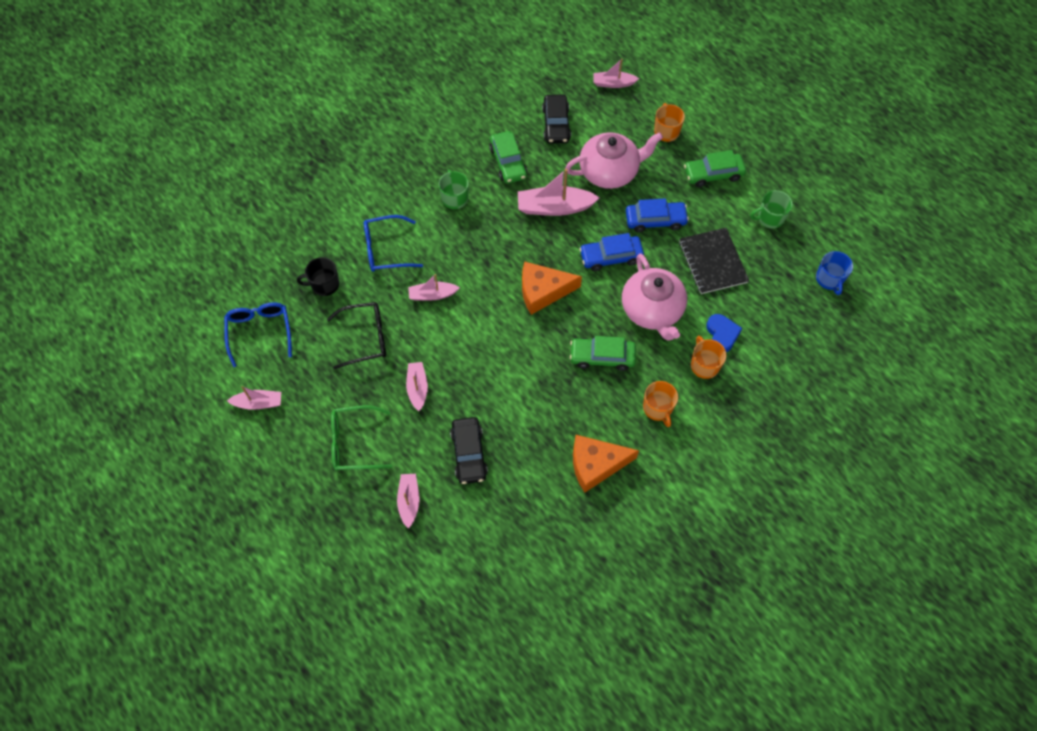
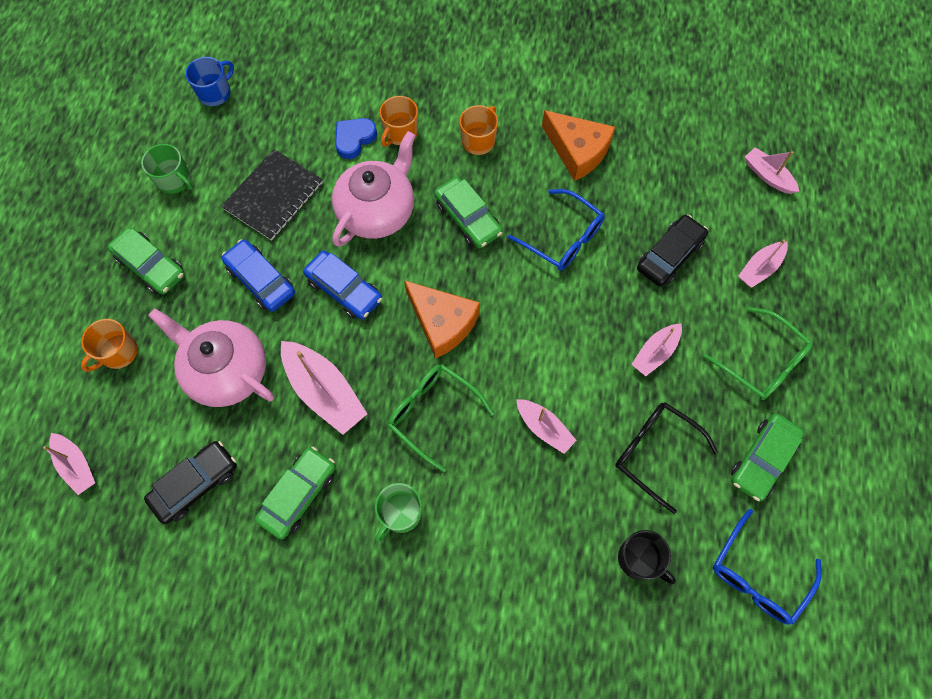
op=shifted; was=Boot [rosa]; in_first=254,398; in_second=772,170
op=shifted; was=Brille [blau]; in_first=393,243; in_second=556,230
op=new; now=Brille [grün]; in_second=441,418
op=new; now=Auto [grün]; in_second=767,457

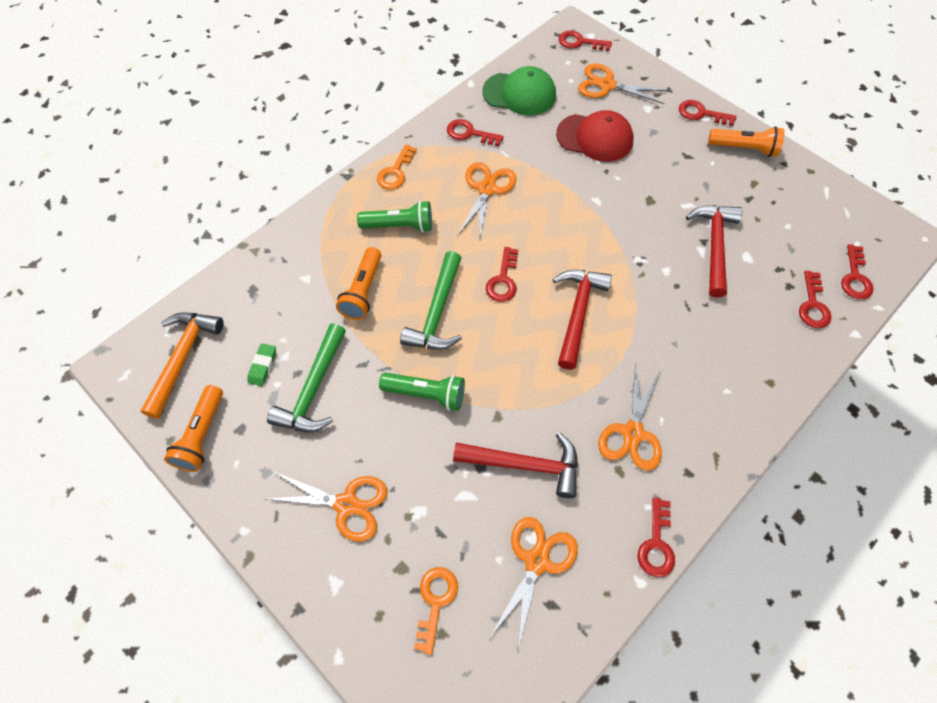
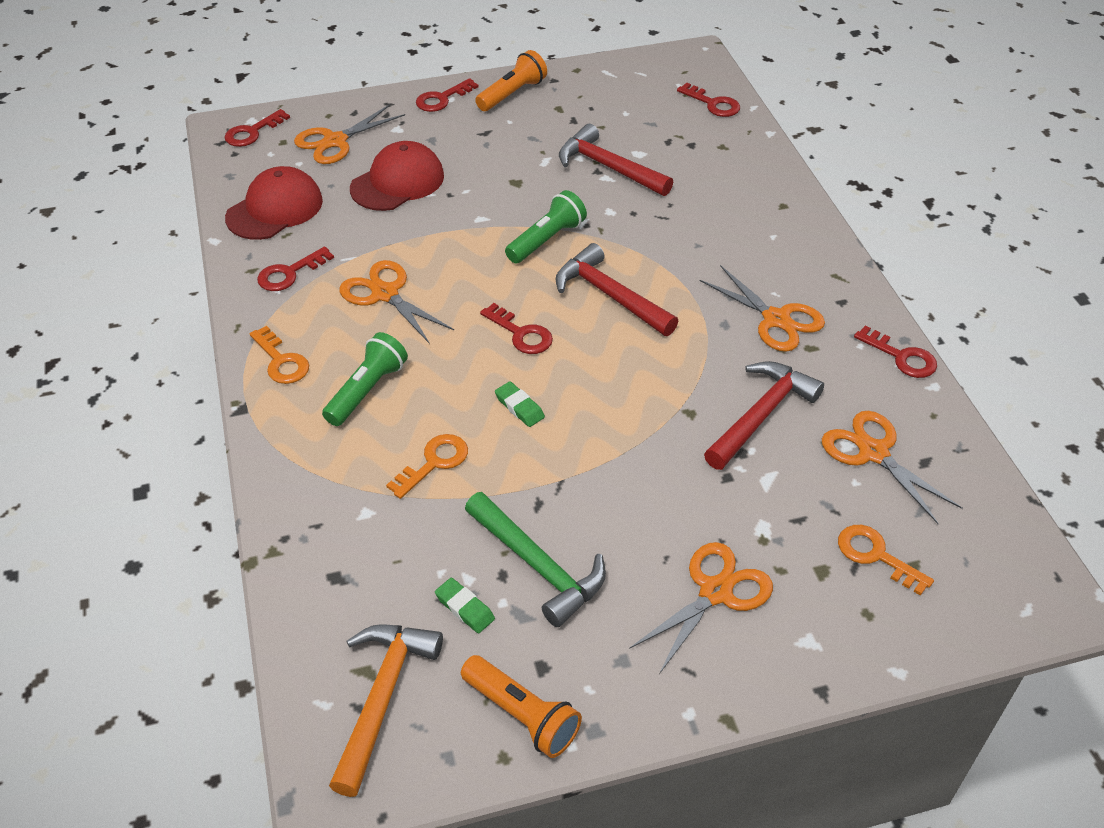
op=rotated; was=Hammer [orange]; in_first=182,365; in_second=386,710; clockwise=60
op=swapped; was=Taschenlampe [orange]; now=Schlüssel [orange]; in_first=359,283; in_second=427,466
op=shifted; was=Taschenlampe [grün]; in_first=422,391; in_second=546,226
op=swapped; was=Hammer [grün]; now=Radiergummi [grün]; in_first=431,300; in_second=520,404
op=repainted; was=Kappe [grün]; now=Kappe [rot]; in_first=519,91; in_second=274,203
op=gone; was=Schlüssel [rot]; in_first=815,299

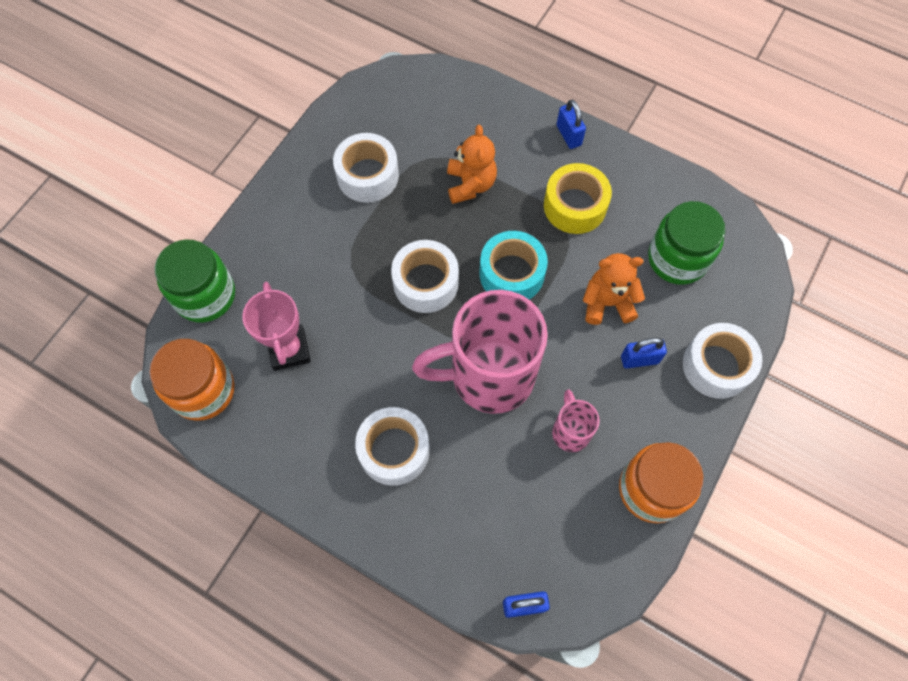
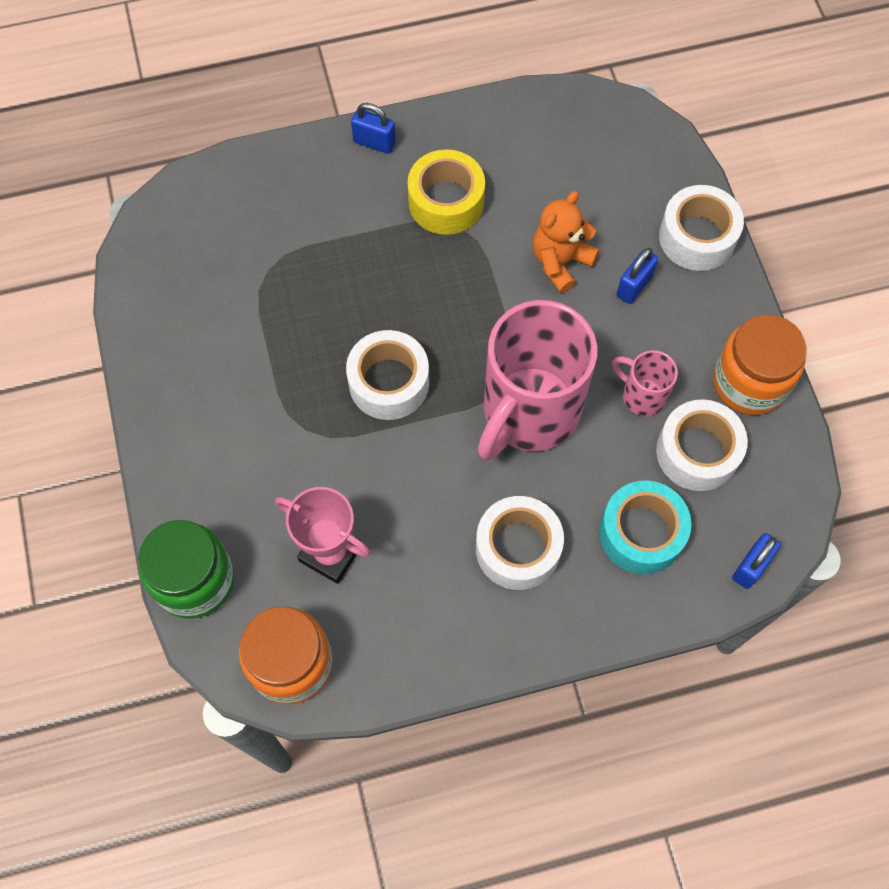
op=shifted; was=Klebeband [weiß]; in_first=366,168; in_second=702,445
op=gone; was=Teddybär [orange]; in_first=472,164
op=shifted; was=Klebeband [türkis]; in_first=513,265; in_second=645,527
op=gone; was=Einmachglas [grün]; in_first=686,243

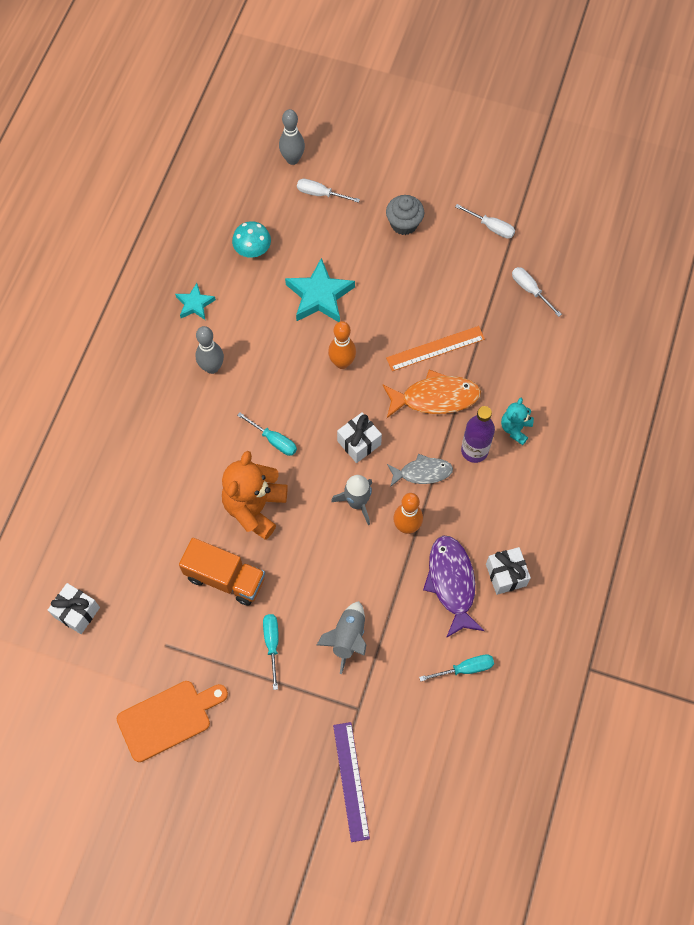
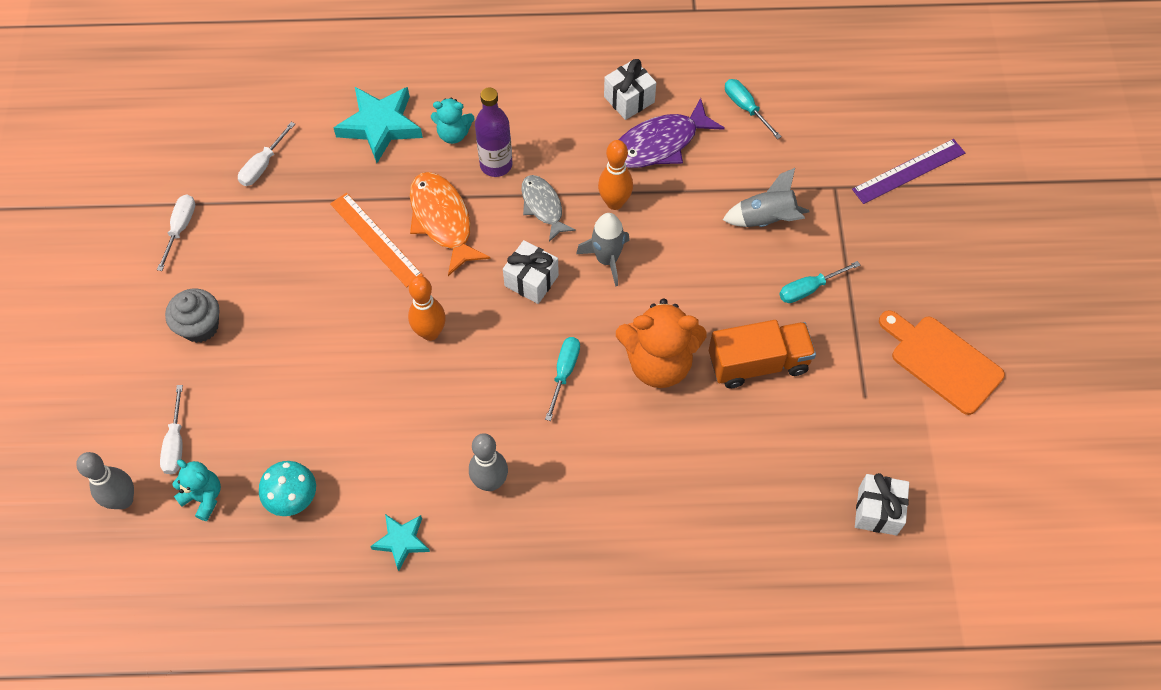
op=rotated; was=Lastwagen [orange]; in_first=222,571; in_second=762,354; clockwise=75
op=shifted; was=Stern [türkis]; in_first=320,290; in_second=378,125
op=new; now=Teddybär [türkis]; in_second=196,490

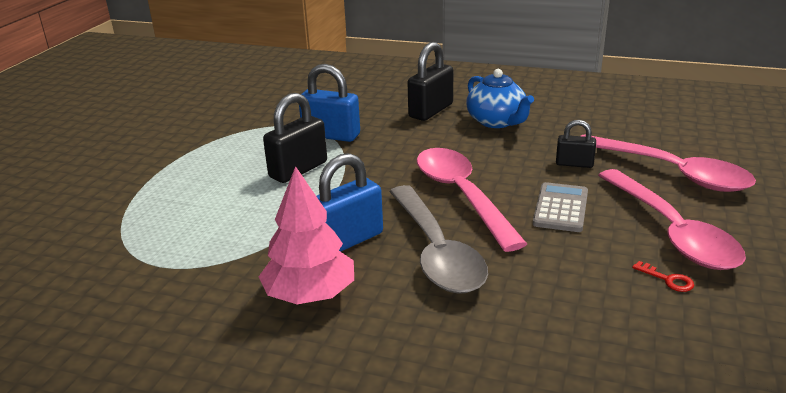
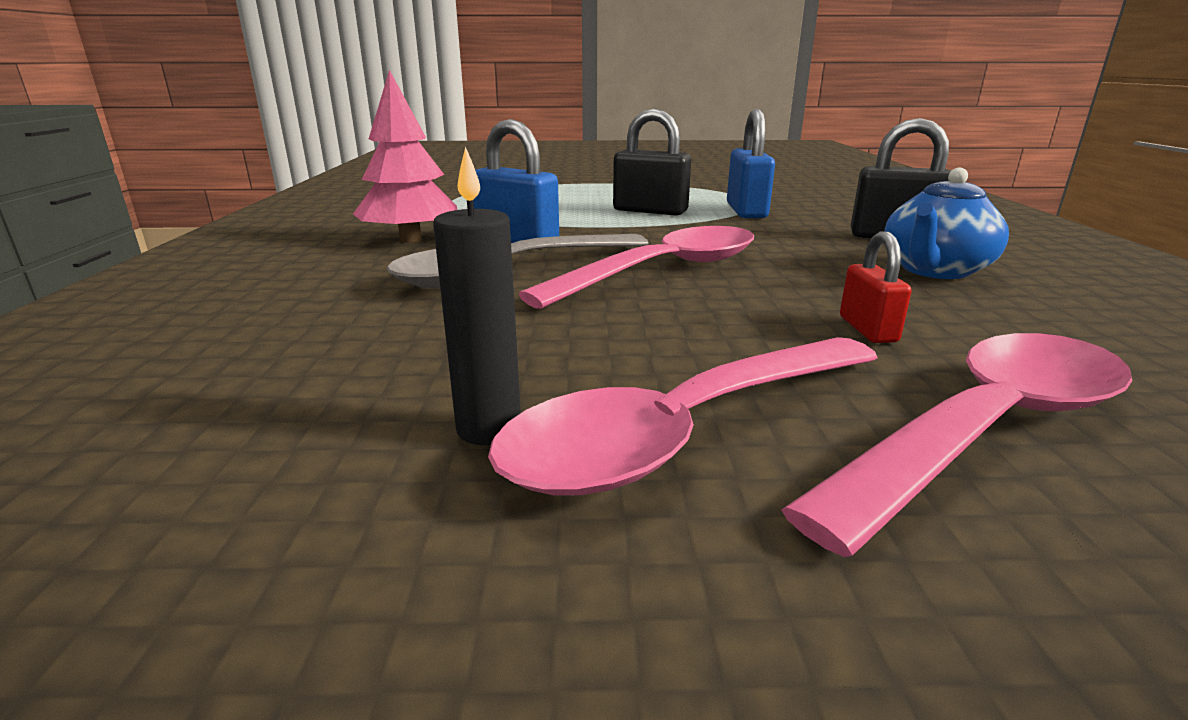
op=gone; was=Taschenrechner [grau]; in_first=560,207
op=repainted; was=Vorhängeschloss [schwarz]; now=Vorhängeschloss [rot]; in_first=576,144; in_second=876,287
op=rotated; was=Löffel [rosa]; in_first=668,163; in_second=957,445; clockwise=-150
op=swapped; was=Schlüssel [rot]; now=Kerze [schwarz]; in_first=663,276; in_second=477,296

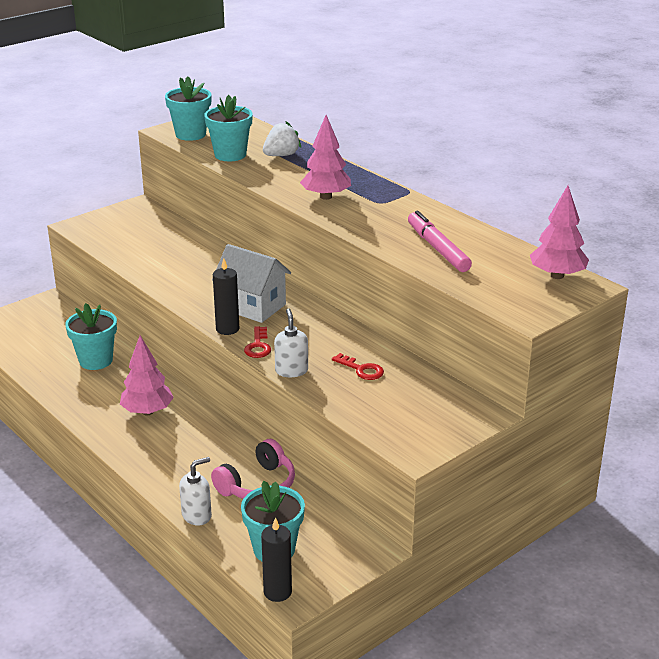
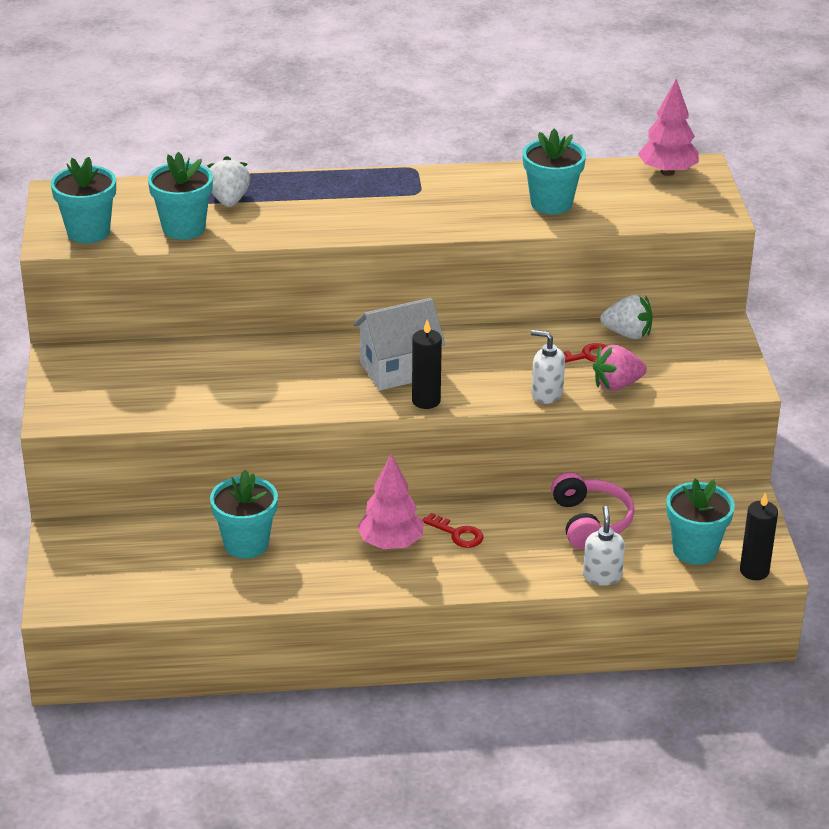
op=shifted; was=Schlüssel [rot]; in_first=257,342; in_second=453,530
op=gone; was=Baum [rosa]; in_first=325,157
op=swapped; was=Filzstift [rosa]; now=Blumentopf [türkis]; in_first=440,241; in_second=554,171
op=new; now=Erdbeere [rosa]; in_second=620,368
op=new; now=Erdbeere [weiß]; in_second=626,317

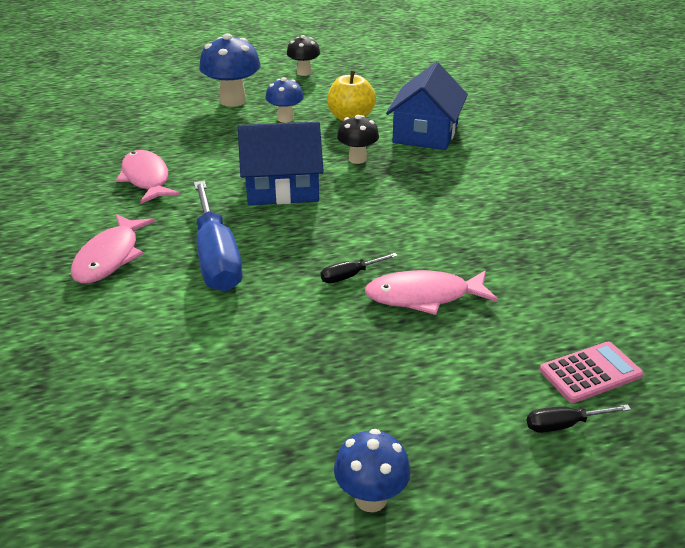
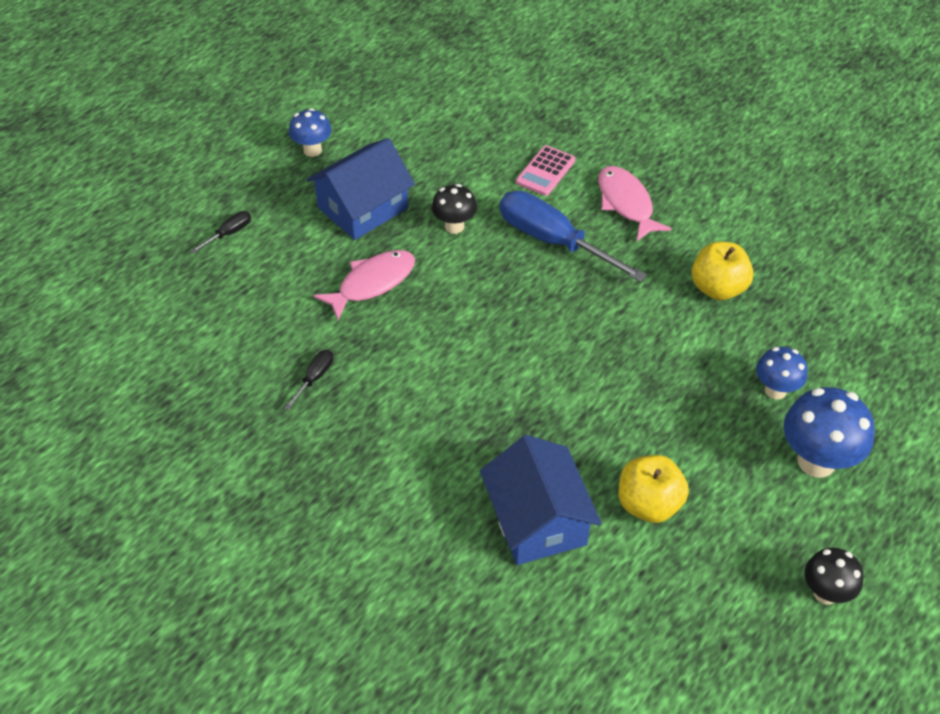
op=swapped; was=Fisch [rosa]; now=Apfel [gelb]; in_first=148,177; in_second=722,271
op=shifted; was=Haus [blau]; in_first=281,163; in_second=361,189
op=shifted; was=Pilz [blau]; in_first=284,100; in_second=782,373
op=shifted; was=Schraubenzieher [schwarz]; in_first=359,268; in_second=309,380
op=shifted; was=Pilz [schwarz]; in_first=358,139; in_second=454,209
op=shifted; was=Taschenrechner [rosa]; in_first=591,372; in_second=546,170

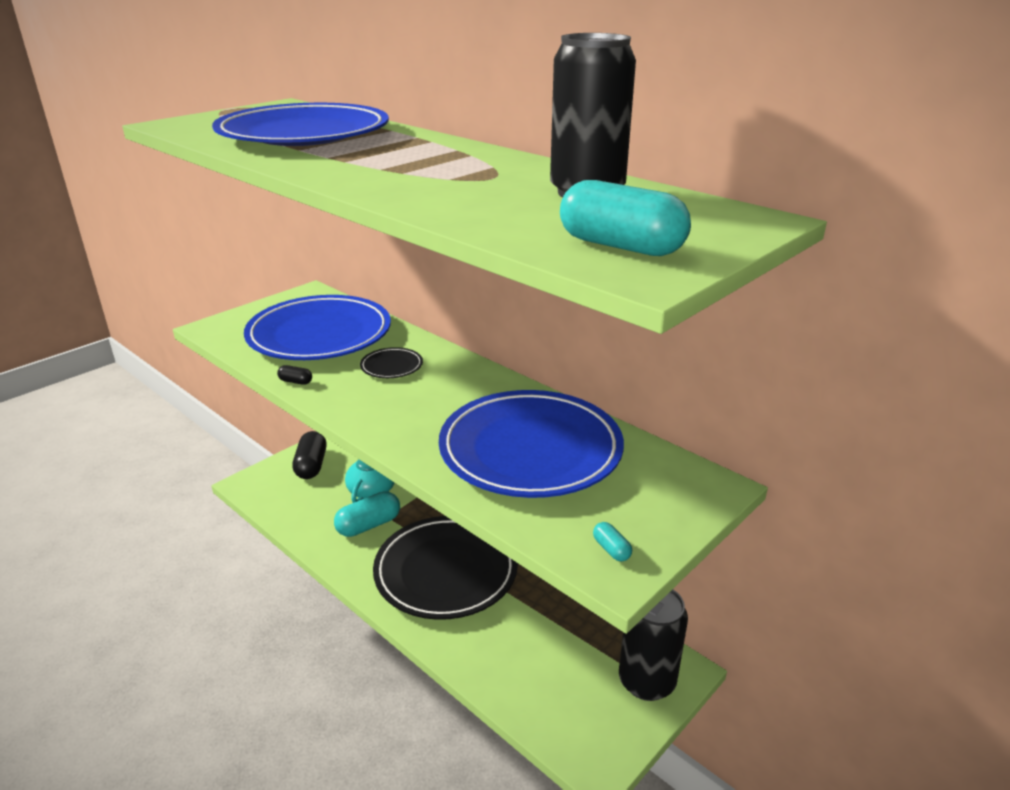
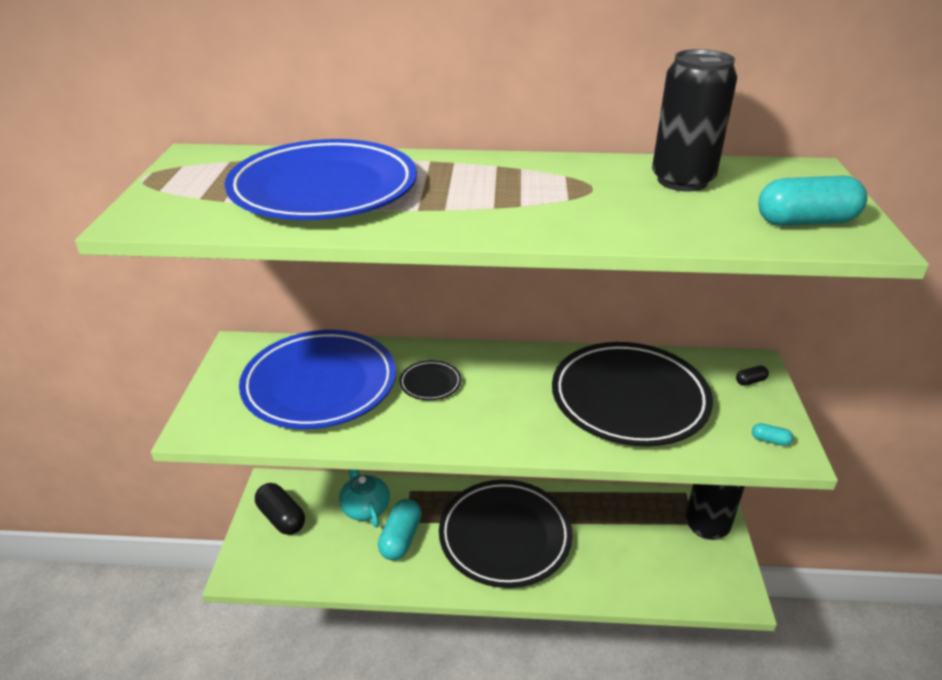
op=shifted; was=Kapsel [schwarz]; in_first=294,375; in_second=752,376
op=repainted; was=Teller [blau]; now=Teller [schwarz]; in_first=531,444; in_second=632,394

